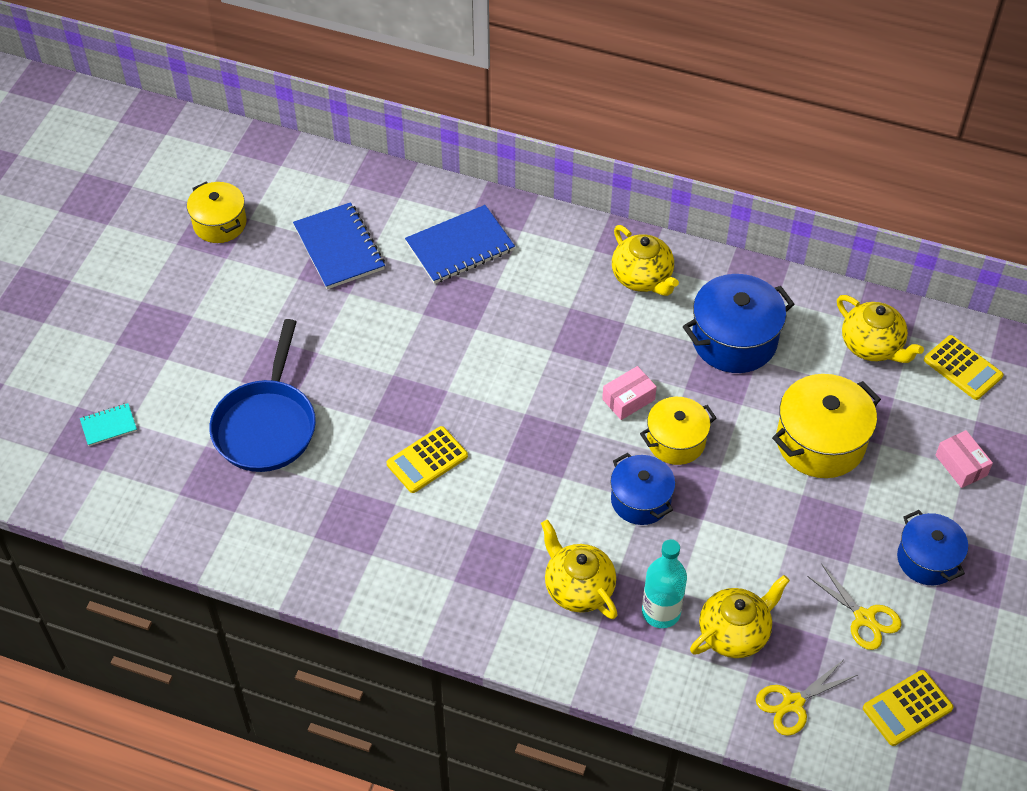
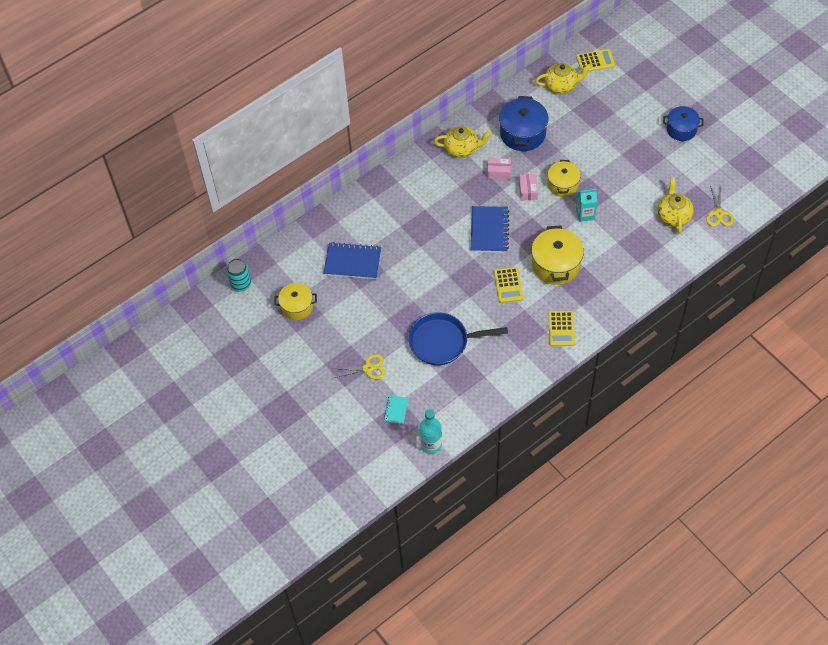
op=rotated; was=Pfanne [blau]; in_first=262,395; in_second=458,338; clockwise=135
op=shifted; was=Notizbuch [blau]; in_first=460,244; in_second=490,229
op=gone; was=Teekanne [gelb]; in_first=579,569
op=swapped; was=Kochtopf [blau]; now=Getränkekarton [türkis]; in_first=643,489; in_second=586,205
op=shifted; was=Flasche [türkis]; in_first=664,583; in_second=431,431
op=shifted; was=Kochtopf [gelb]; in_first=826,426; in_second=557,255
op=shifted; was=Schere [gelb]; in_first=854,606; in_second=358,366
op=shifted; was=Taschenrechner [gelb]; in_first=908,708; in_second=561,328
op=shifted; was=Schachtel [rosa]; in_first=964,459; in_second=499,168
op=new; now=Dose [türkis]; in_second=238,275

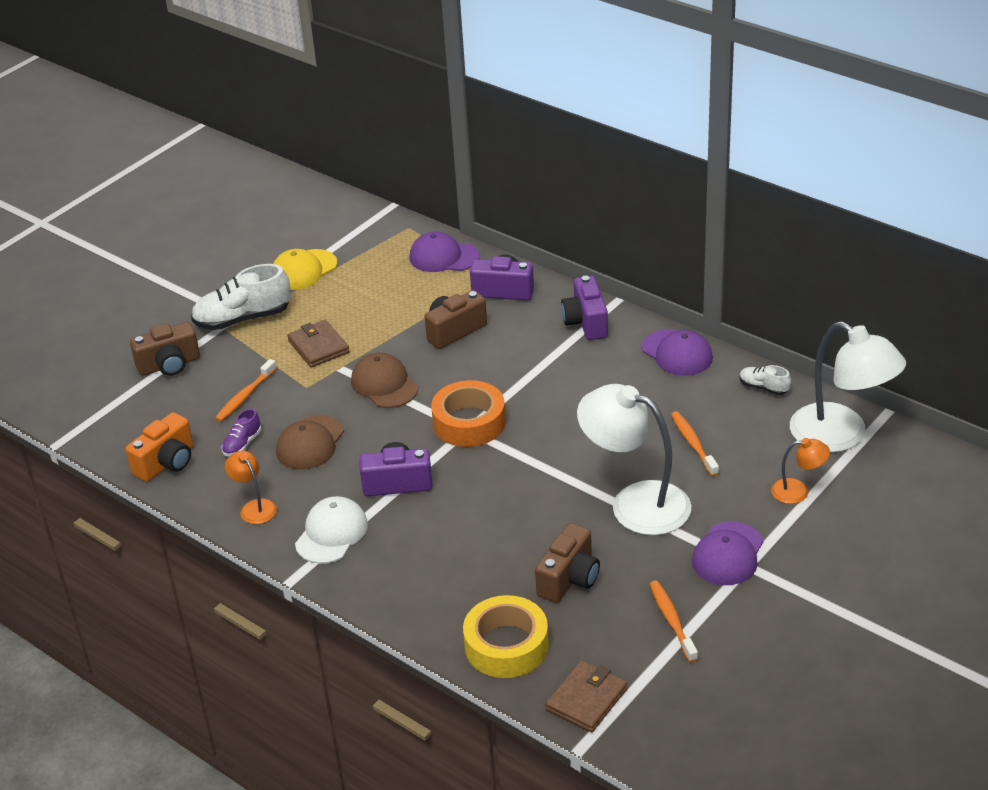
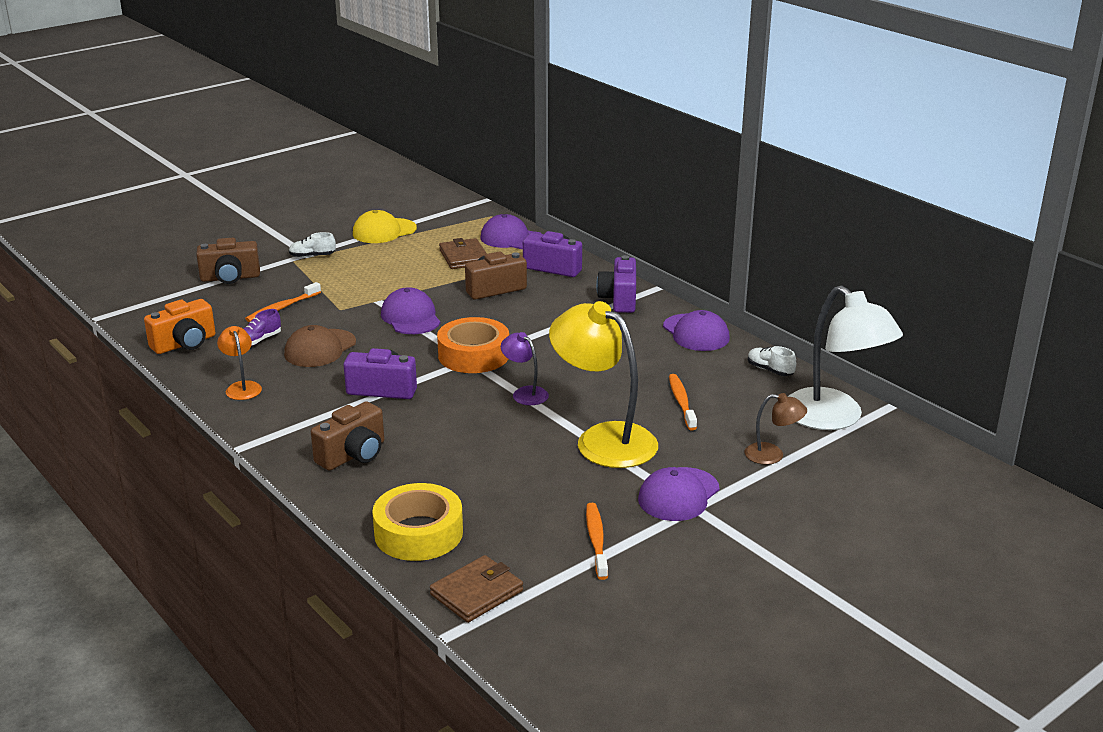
op=scaled; was=Schuh [weiß]; in_first=241,297; in_second=312,245; ratio=0.5
op=shifted; was=Geldbörse [braun]; in_first=318,344; in_second=463,253
op=gone; was=Kappe [weiß]; in_first=331,530
op=repainted; was=Kappe [braun]; now=Kappe [lila]; in_first=384,380; in_second=410,310
op=shifted; was=Kamera [braun]; in_first=567,563; in_second=347,436
op=repainted; was=Lampe [weiß]; now=Lampe [gelb]; in_first=634,459; in_second=603,384
op=repainted; was=Lampe [orange]; now=Lampe [braun]; in_first=800,471; in_second=776,429
op=new; now=Lampe [lila]; in_second=525,368

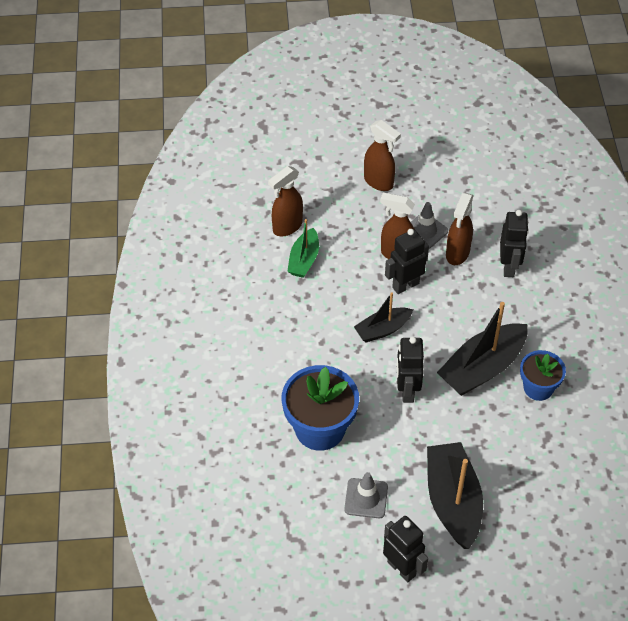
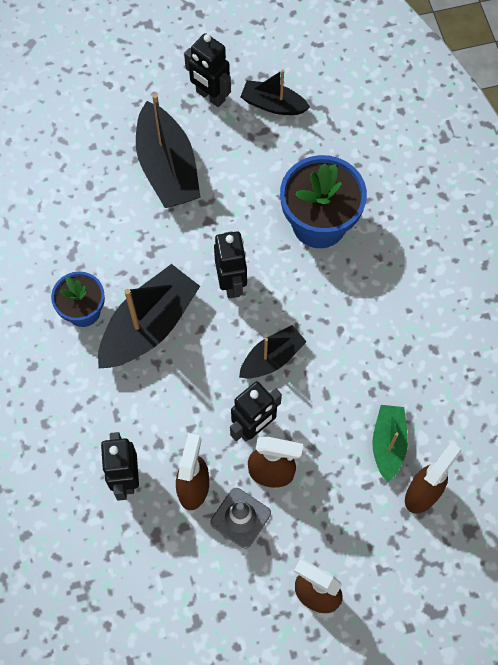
op=gone; was=Leitkegel [grau]; in_first=366,495
op=new; now=Boot [schwarz]; in_second=275,92

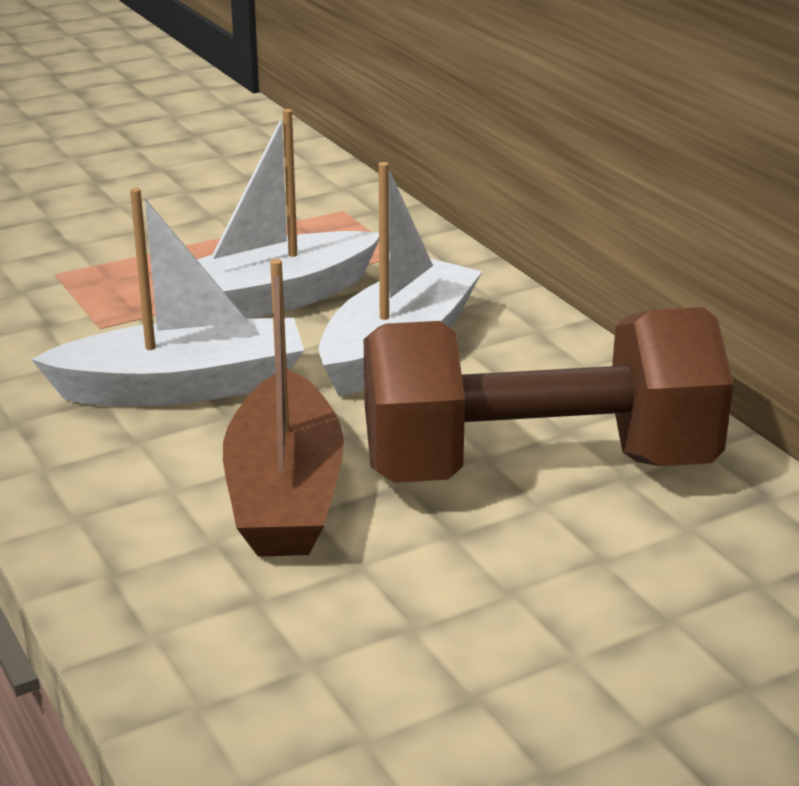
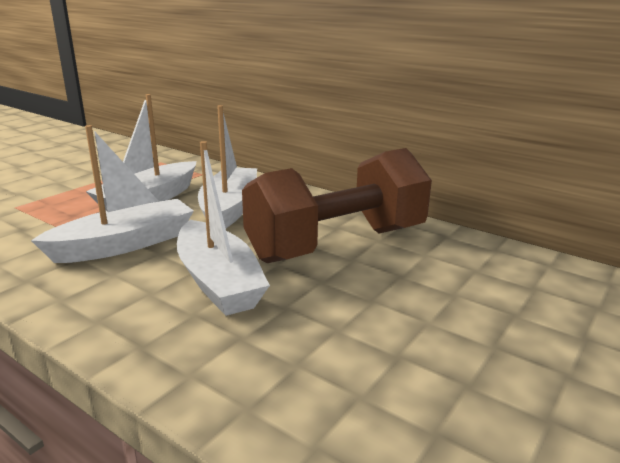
op=repainted; was=Boot [braun]; now=Boot [weiß]; in_first=283,408; in_second=223,228

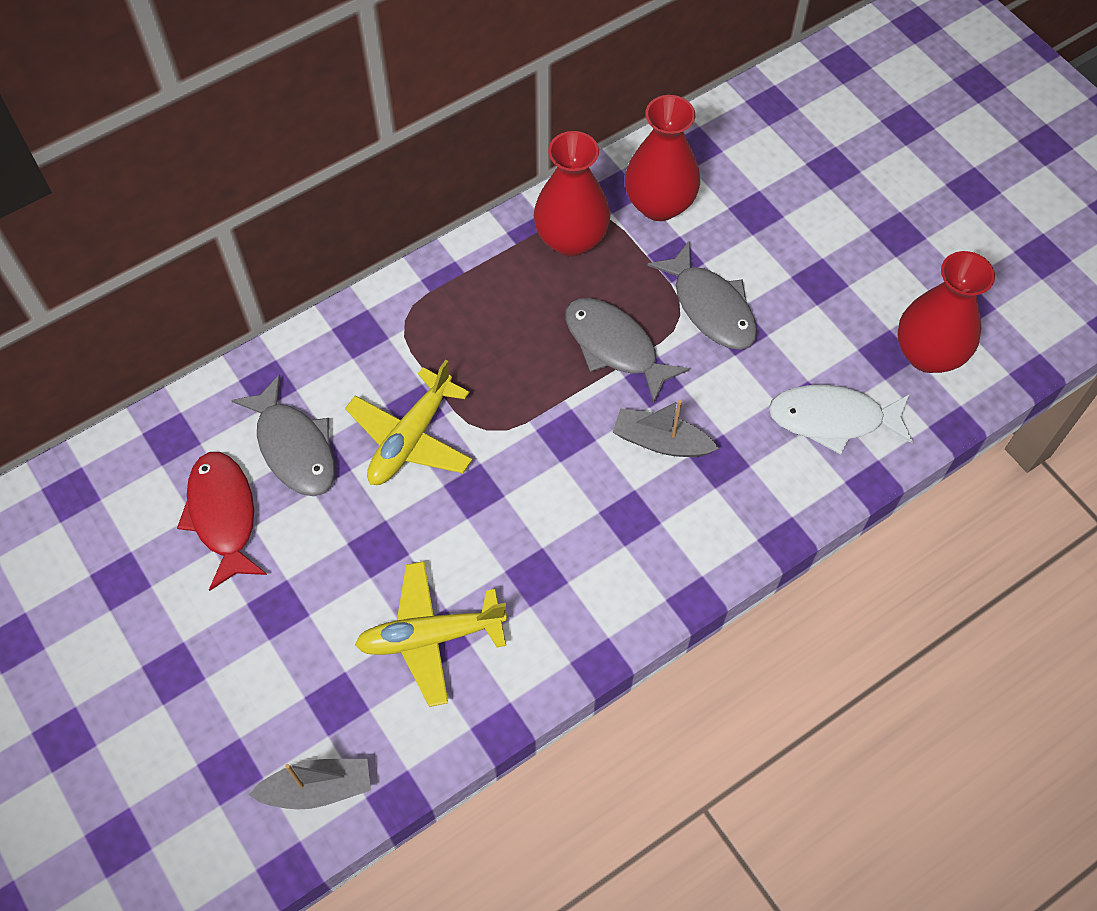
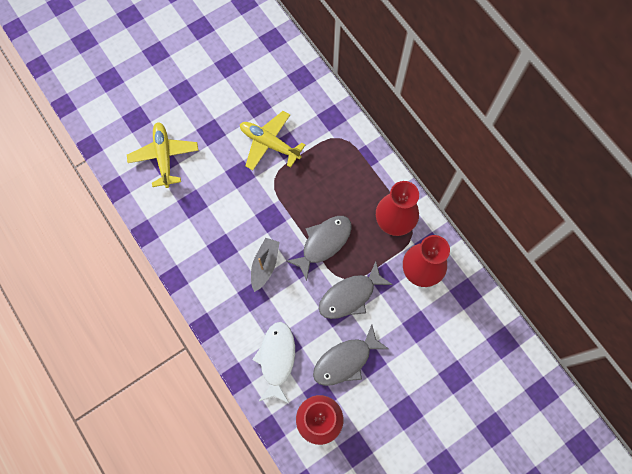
op=gone; was=Fisch [rot]; in_first=222,521
op=shifted; was=Fisch [grau]; in_first=283,435; in_second=351,355
op=gone; was=Boot [grau]; in_first=310,784

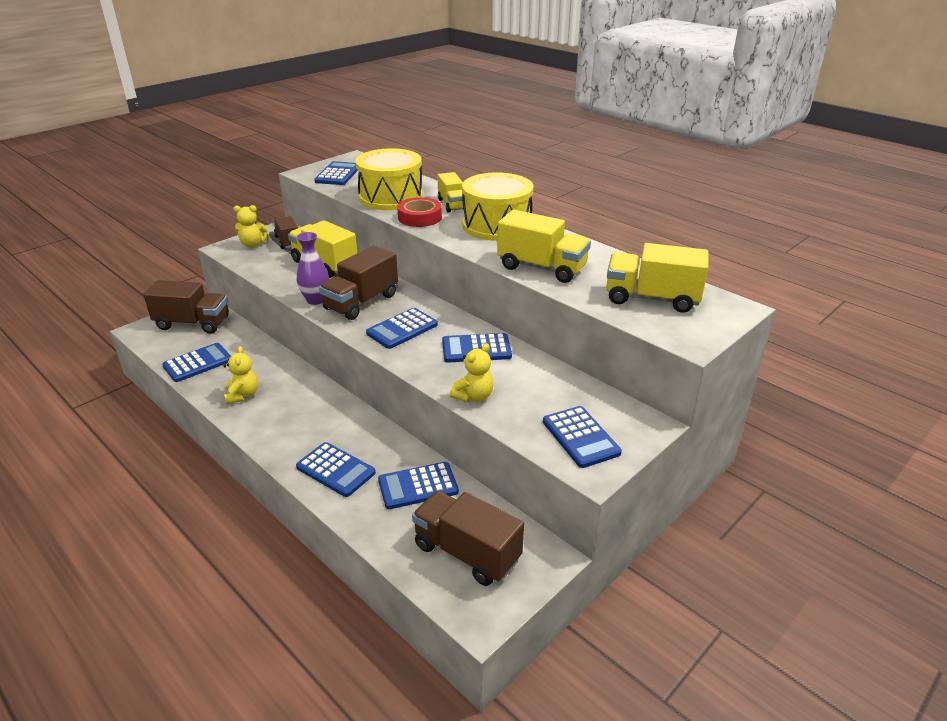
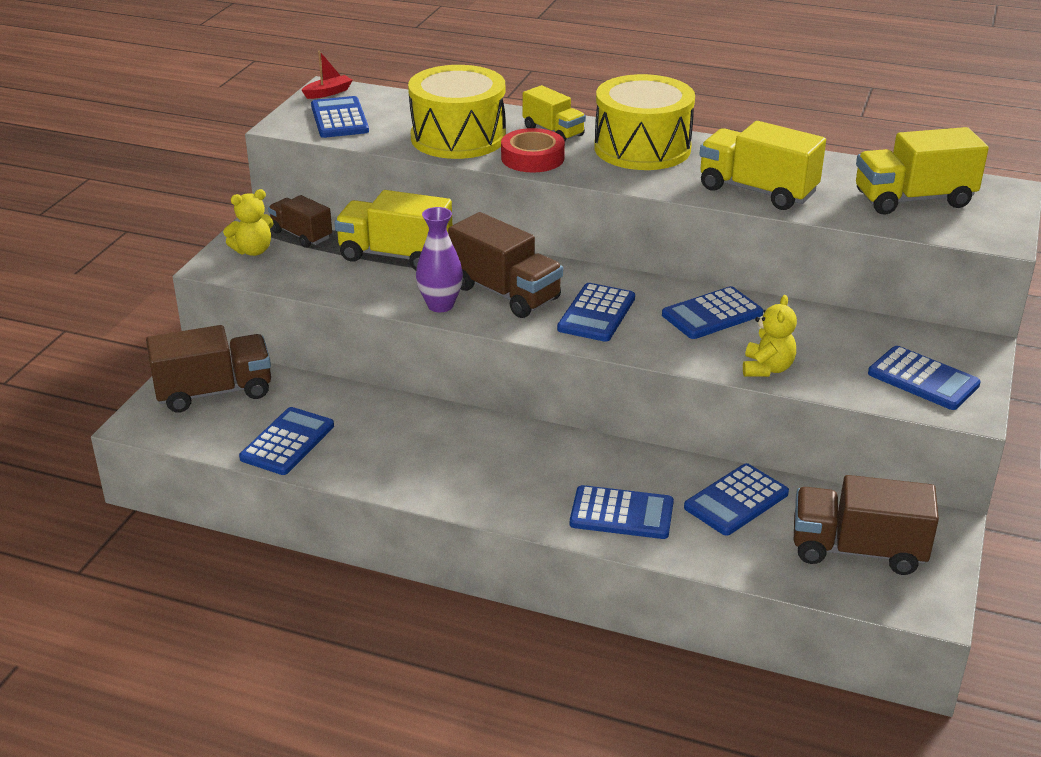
op=gone; was=Teddybär [gelb]; in_first=241,375
op=rotated; was=Lastwagen [braun]; in_first=358,282; in_second=505,265; clockwise=-60
op=rotated; was=Lastwagen [gelb]; in_first=544,246; in_second=762,165; clockwise=-150
op=new; now=Boot [rot]; in_second=327,75

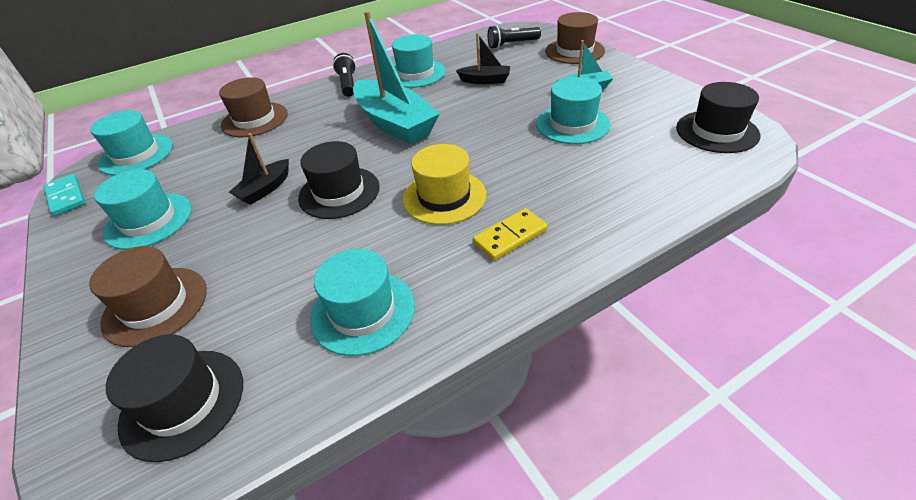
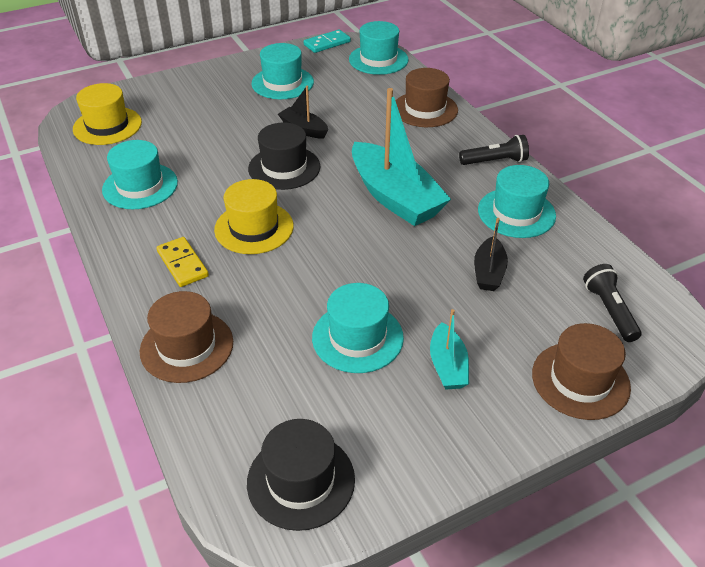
op=shifted; was=Hut [braun]; in_first=148,296; in_second=186,337
op=repainted; was=Hut [schwarz]; now=Hut [gelb]; in_first=174,398; in_second=107,114
op=rotated; was=Boot [türkis]; in_first=396,78; in_second=401,157; clockwise=-90

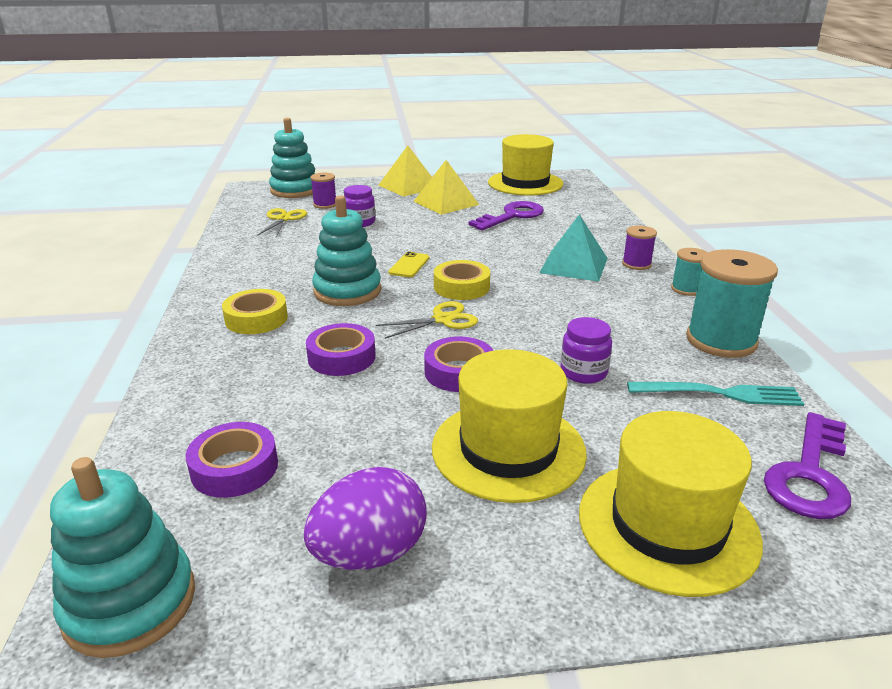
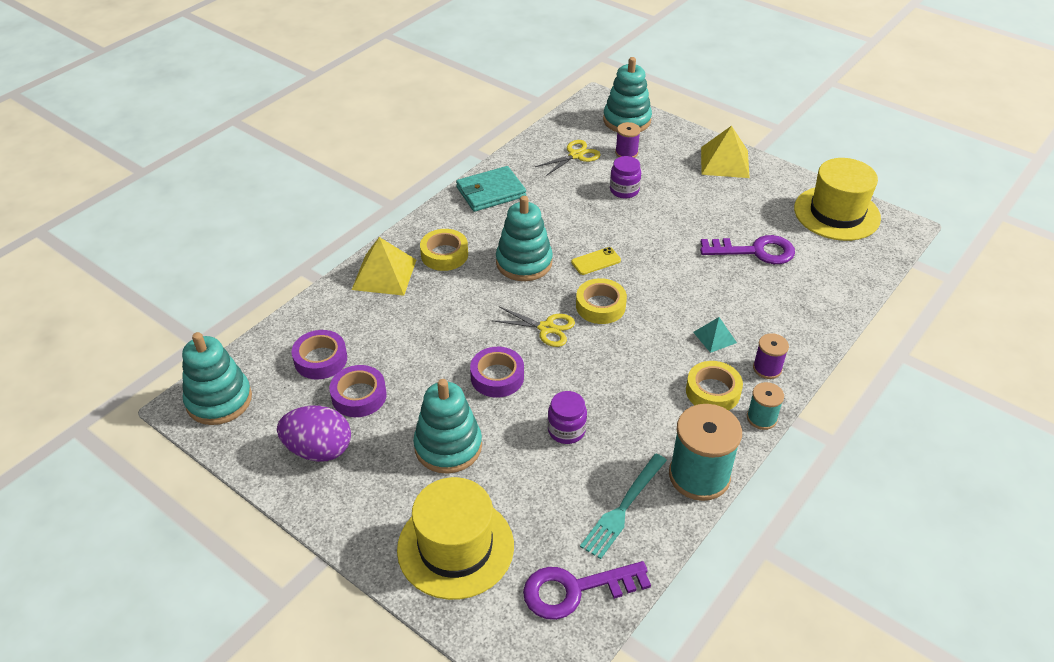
op=shifted; was=Klebeband [lila]; in_first=341,349; in_second=358,391
op=shifted; was=Pyramide [gelb]; in_first=446,187; in_second=384,266
op=swapped; was=Hut [gelb]; now=Stapelspielzeug [türkis]; in_first=509,426; in_second=447,426
op=scaled; was=Pyramide [türkis]; in_first=573,248; in_second=715,335; ratio=0.56
op=rotated; was=Gabel [türkis]; in_first=715,394; in_second=623,506; clockwise=75
op=new; now=Geldbörse [türkis]; in_second=491,189
op=new; now=Klebeband [gelb]; in_second=714,385

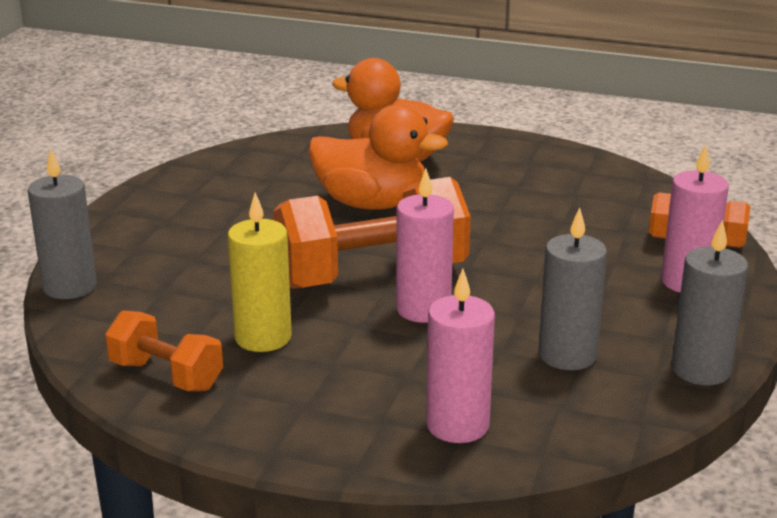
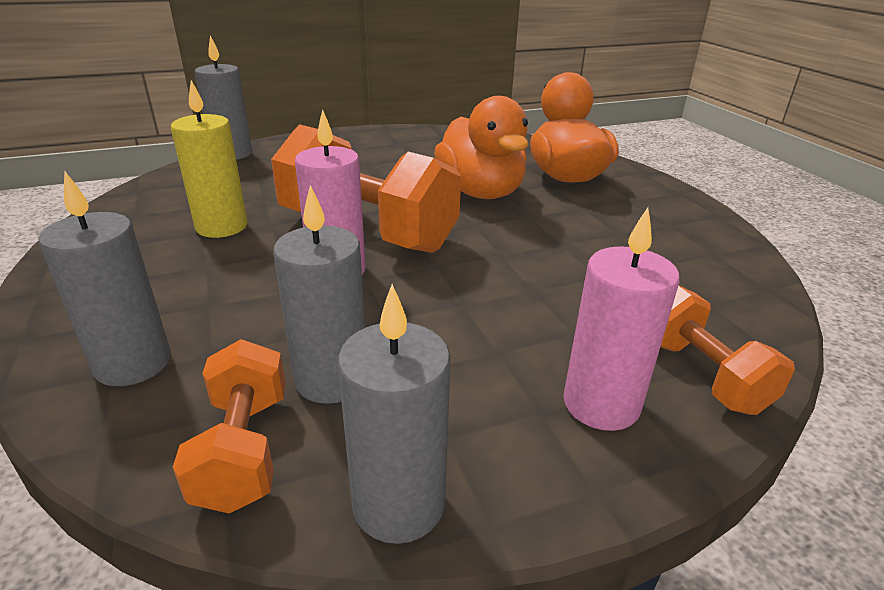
op=shifted; was=Hantel [orange]; in_first=164,350; in_second=229,426
op=repainted; was=Kerze [rosa]; now=Kerze [grau]; in_first=460,356; in_second=104,279

